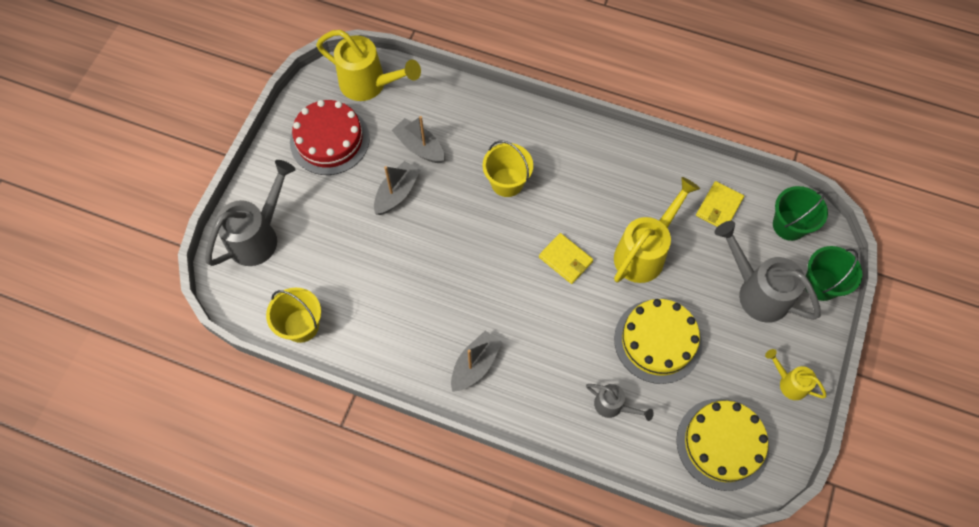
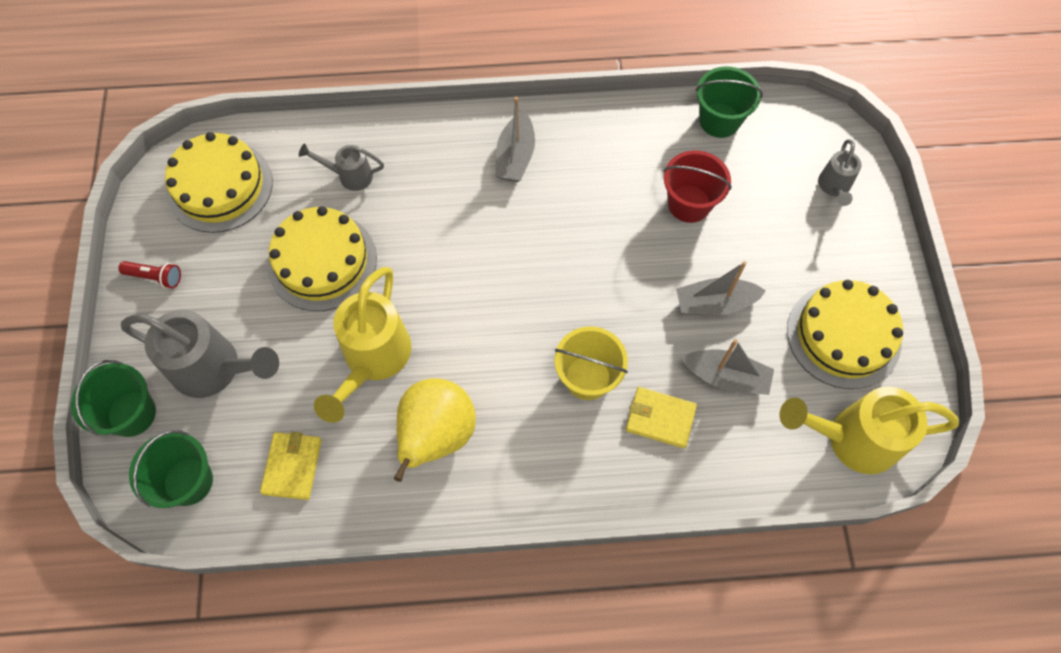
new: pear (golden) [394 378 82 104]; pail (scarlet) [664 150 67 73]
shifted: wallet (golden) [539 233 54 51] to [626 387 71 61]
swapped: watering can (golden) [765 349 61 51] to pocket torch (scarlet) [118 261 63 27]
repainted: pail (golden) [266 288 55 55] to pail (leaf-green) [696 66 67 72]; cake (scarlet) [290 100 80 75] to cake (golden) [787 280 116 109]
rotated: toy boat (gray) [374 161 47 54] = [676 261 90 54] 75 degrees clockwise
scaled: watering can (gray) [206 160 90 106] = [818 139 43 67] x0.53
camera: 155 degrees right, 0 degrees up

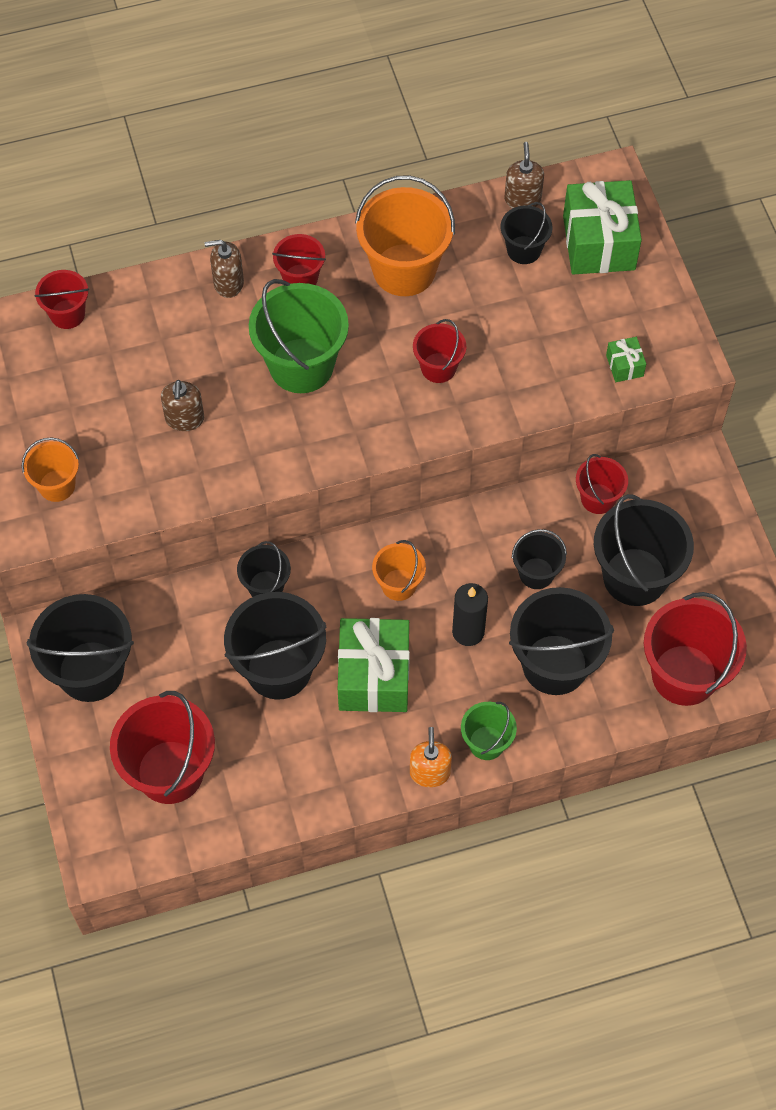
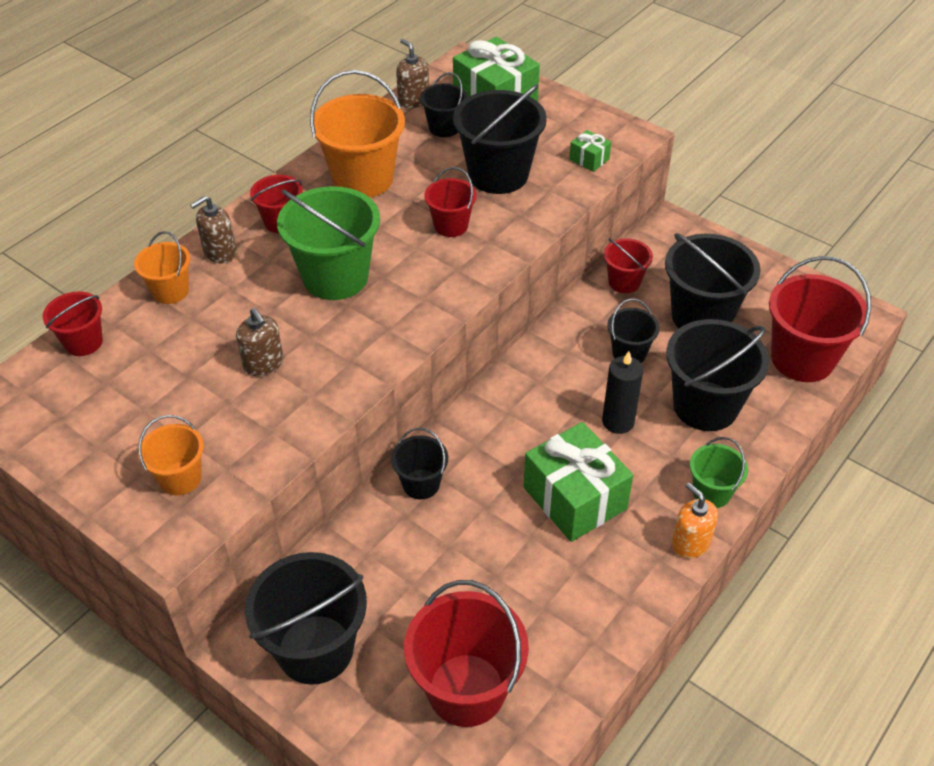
shifted: pail (black) [224 592 102 108] to [453 84 94 110]; pail (orange-coloured) [372 540 54 61] to [134 231 56 73]
camera: 35 degrees left, 15 degrees down

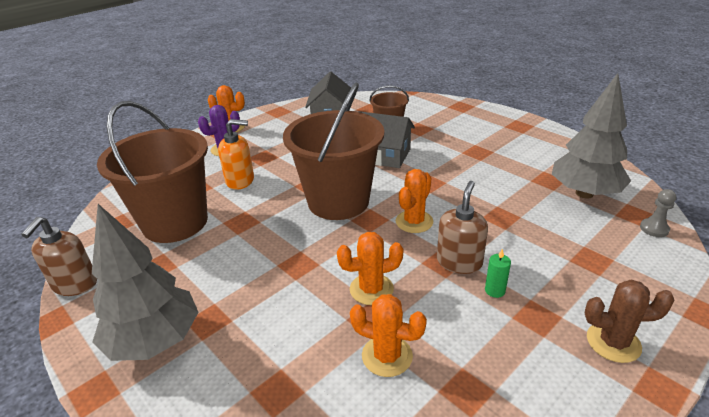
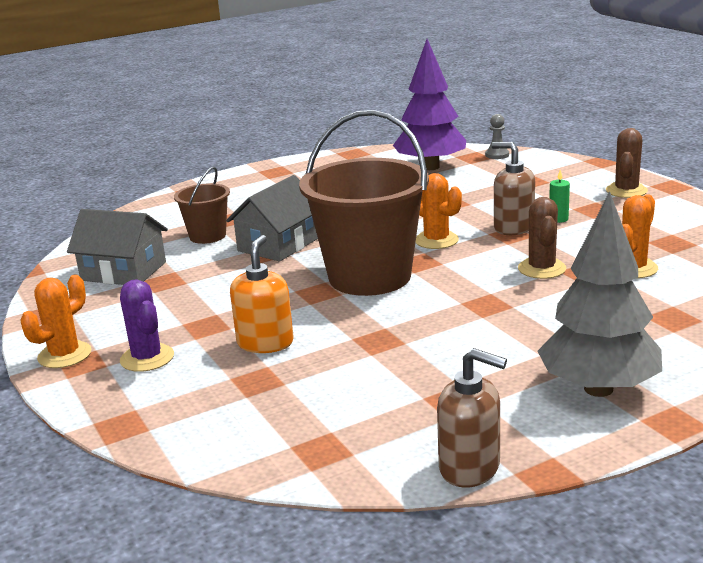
gone: pail (dark brown) [97 101 111 142]
repainted: cactus (orange-coloured) [337 232 66 73] to cactus (dark brown) [518 197 48 82]; fir tree (gray) [552 73 79 126] to fir tree (purple) [393 39 73 131]
camera: 75 degrees left, 10 degrees down

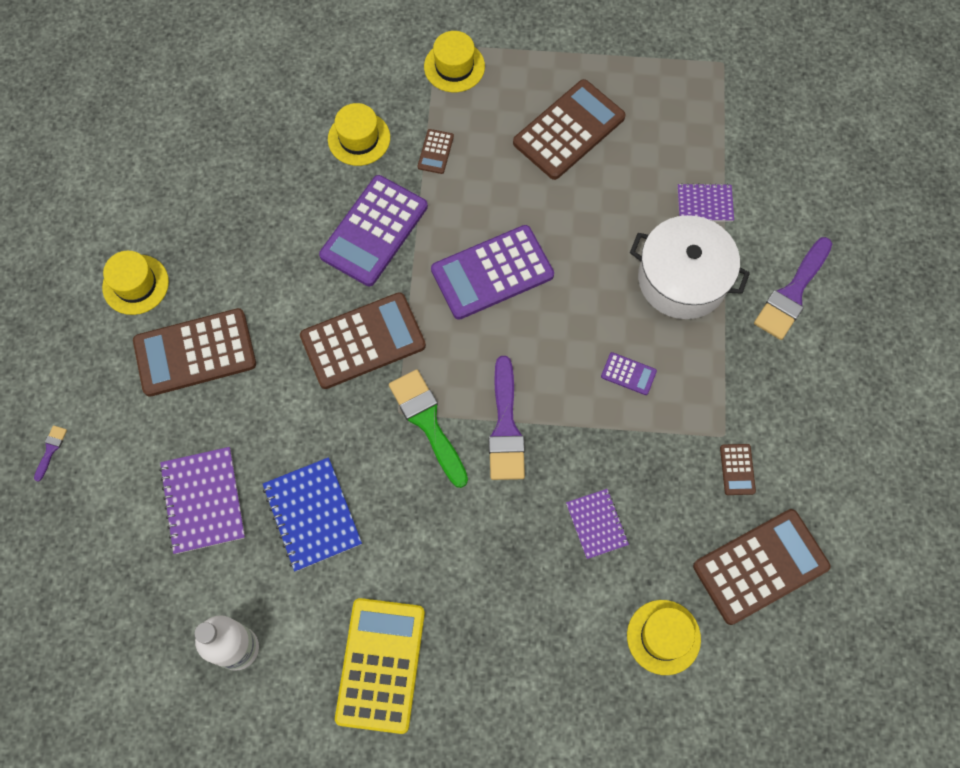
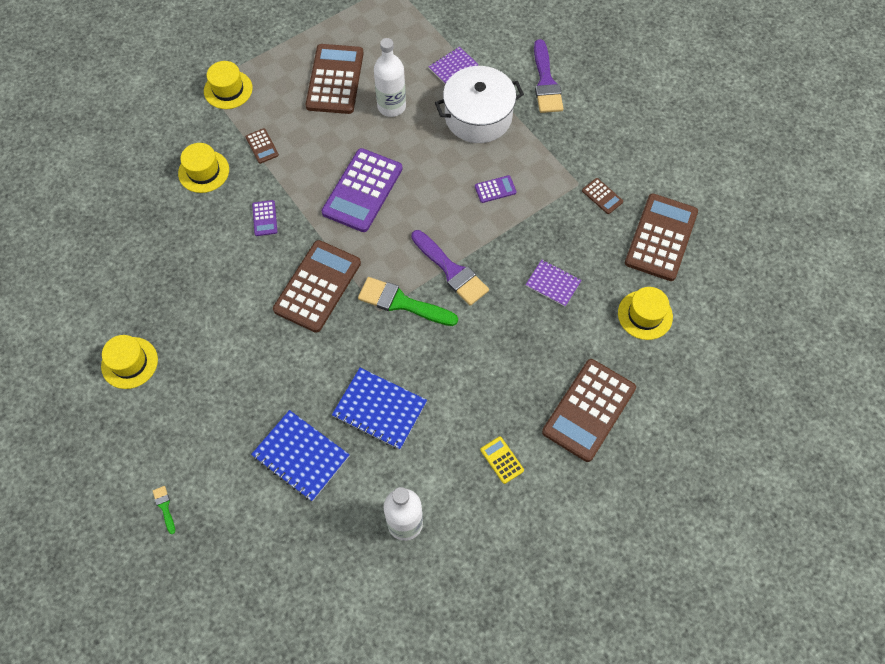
new: flask (snow-white) [374 38 32 79]
shifted: adding machine (dark brown) [133 308 123 89] to [542 359 94 103]
repainted: brush (purple) [34 425 33 57] to brush (leaf-green) [153 486 22 48]; notebook (purple) [159 447 86 107] to notebook (cobalt) [251 410 99 92]
scaled: adding machine (purple) [319 175 109 111] = [252 200 25 36] x0.44; adding machine (golden) [335 598 90 136] = [480 436 44 48] x0.44
camera: 40 degrees left, 5 degrees down

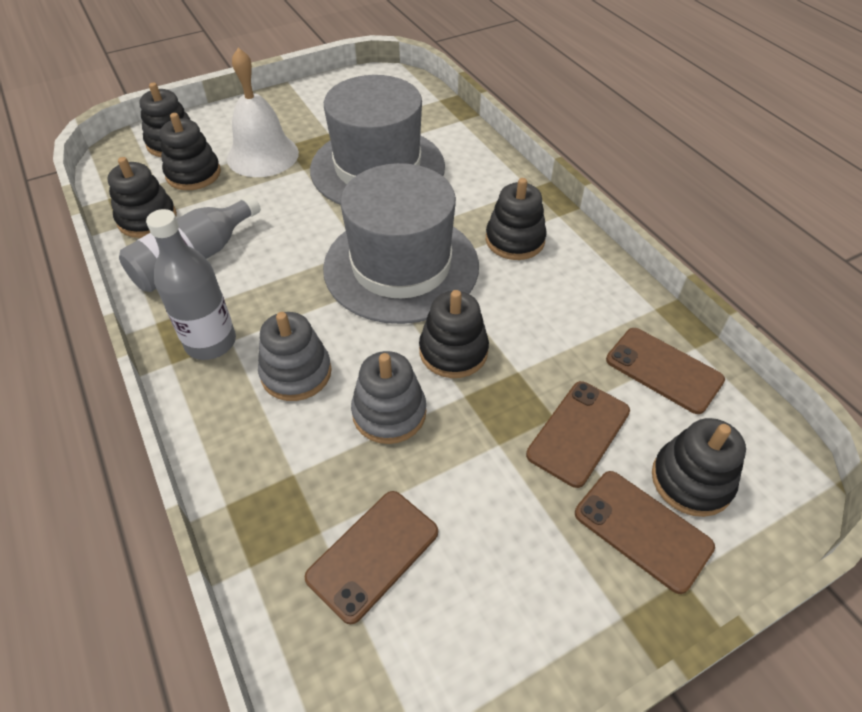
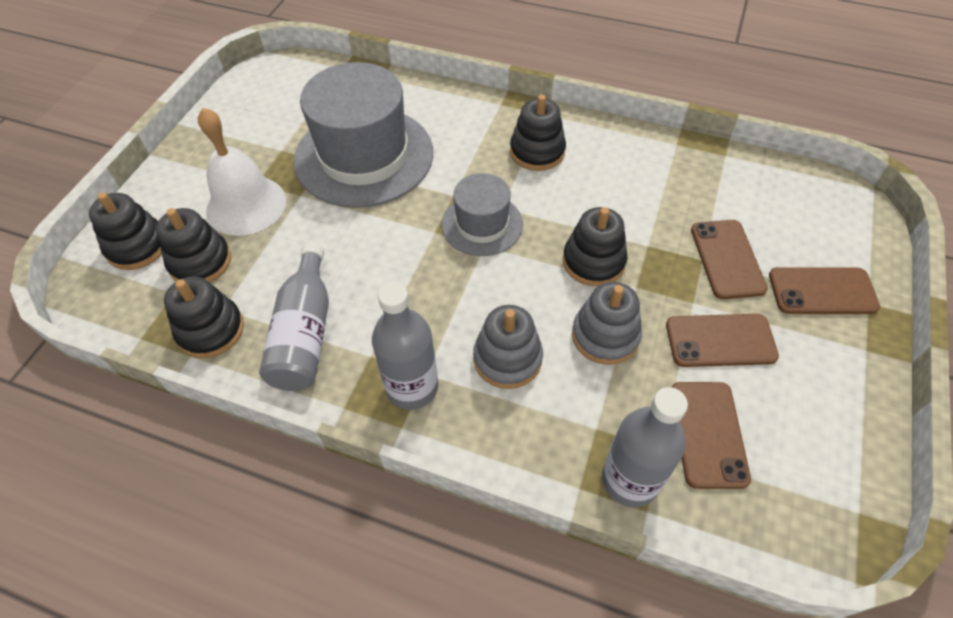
gone: ring stacker (black) [652 418 94 99]
new: flask (gray) [602 387 86 120]
shifted: mobile phone (dark brown) [606 328 119 86] to [666 314 113 53]
scaled: hat (gray) [323 163 156 161] = [442 173 81 83] x0.54
camera: 40 degrees left, 5 degrees up

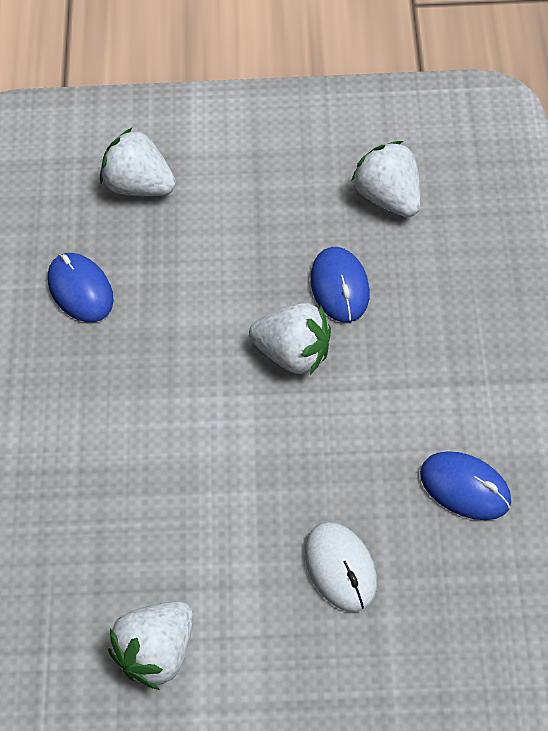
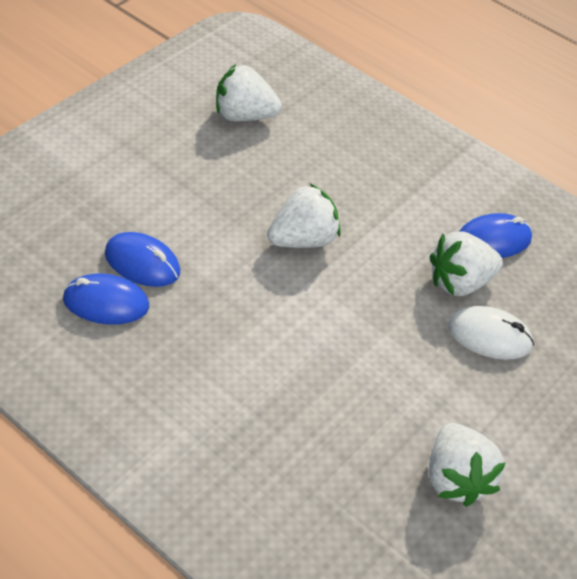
shifted: toy strawberry (snow-white) [100 127 76 69] to [430 232 73 64]; PC mouse (cobalt) [310 247 60 75] to [105 232 75 55]
camera: 55 degrees left, 10 degrees down

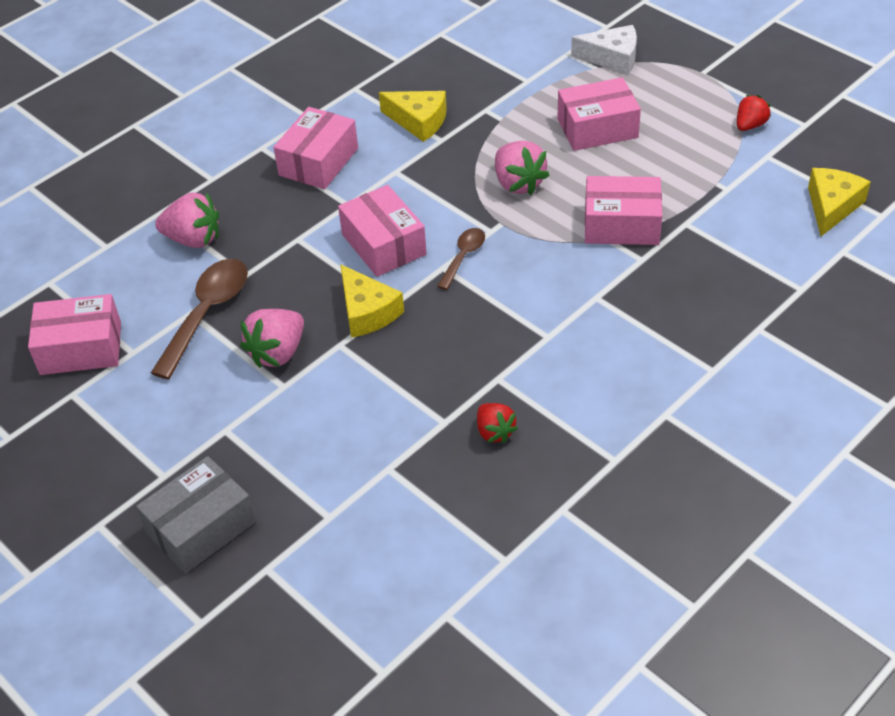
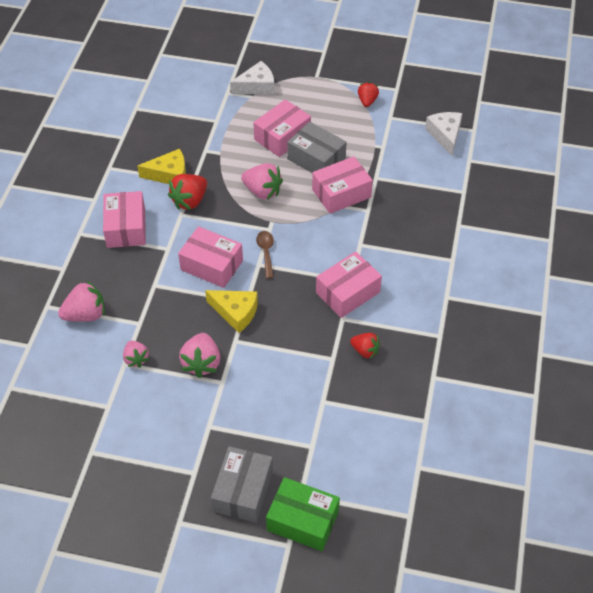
new: toy strawberry (scarlet) [168 174 39 36]; box (leaf-green) [266 477 74 74]; box (gray) [287 122 60 51]
shifted: box (rosy) [28 294 93 81] to [316 252 66 66]
swapped: tablespoon (dark brown) [151 259 97 120] to toy strawberry (rosy) [123 341 26 27]
repainted: piece of cheese (golden) [808 168 63 68] to piece of cheese (snow-white) [425 112 37 44]
camera: 35 degrees left, 5 degrees up

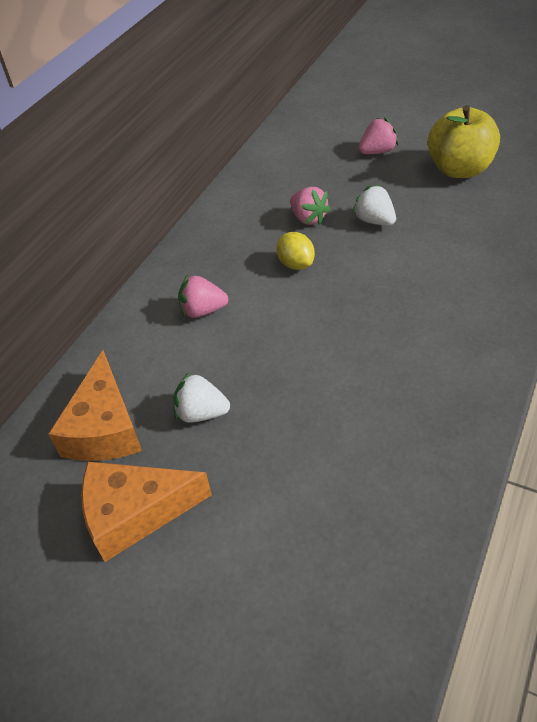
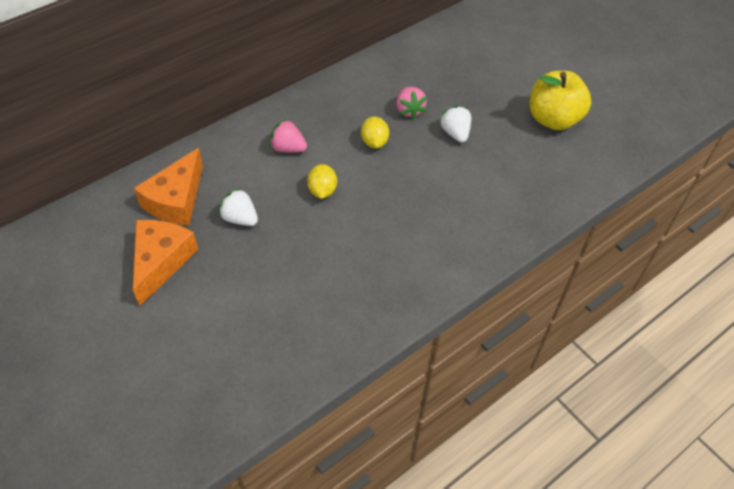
gone: toy strawberry (rosy) [359 118 39 36]
new: toy lemon (golden) [307 164 30 35]
rotated: piece of cheese (orange-coloured) [81 462 131 100] = [133 220 65 86] 90 degrees clockwise
camera: 20 degrees right, 5 degrees up

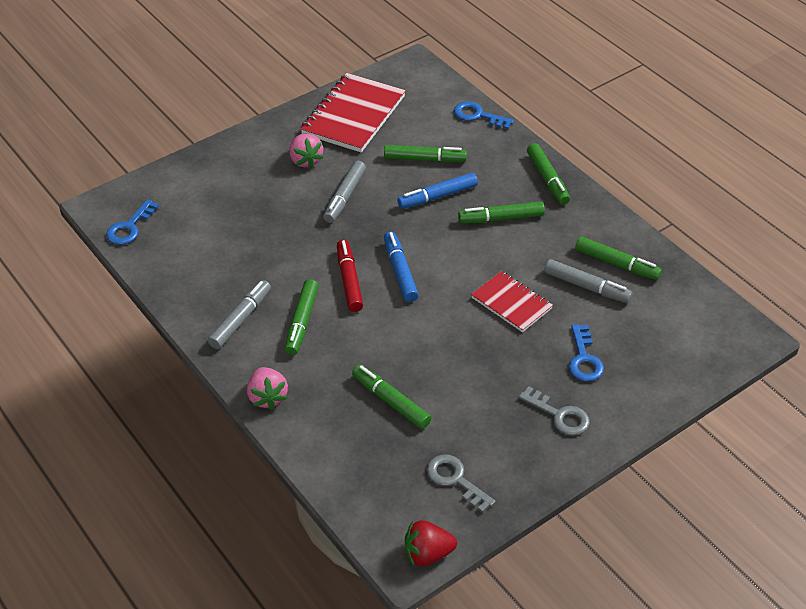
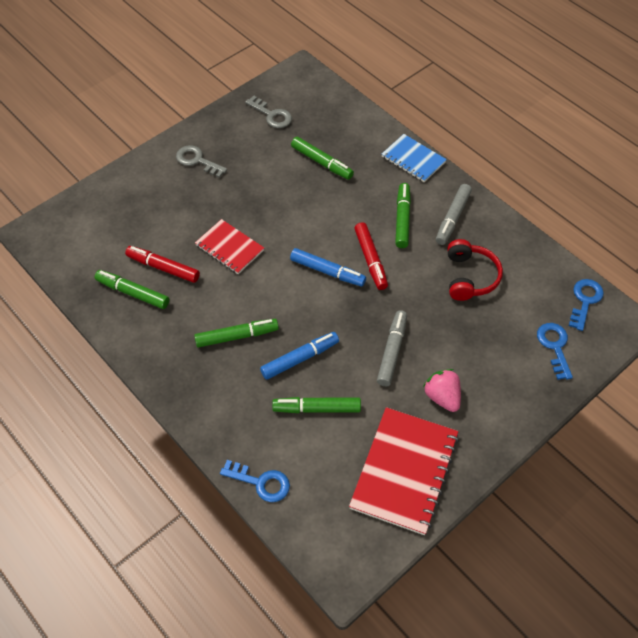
gone: toy strawberry (scarlet) [405 520 52 47]; felt pen (leaf-green) [527 143 43 62]
new: headset (scarlet) [447 239 56 62]
shifted: latchkey (cobalt) [569 324 35 58] to [537 323 36 57]
swapped: toy strawberry (rosy) [247 367 41 43] to notebook (cobalt) [382 134 65 48]
repainted: felt pen (gray) [545 259 88 44] to felt pen (scarlet) [125 246 75 37]
rotated: felt pen (cobalt) [384 232 35 70] = [290 248 76 39] 45 degrees counterclockwise
camera: 175 degrees right, 10 degrees up

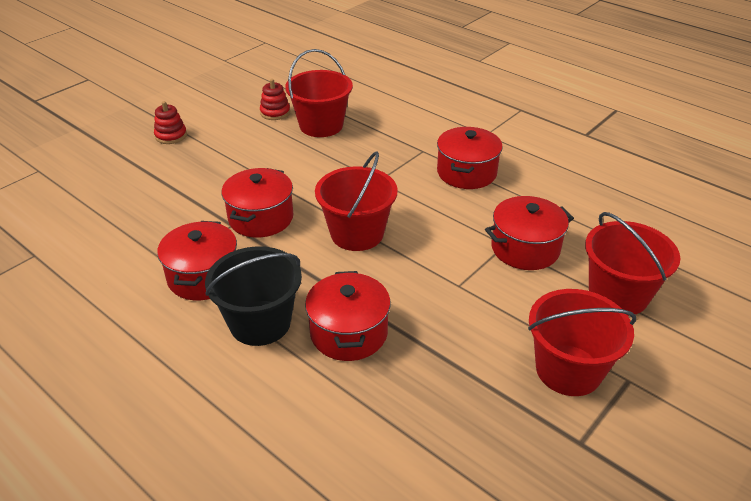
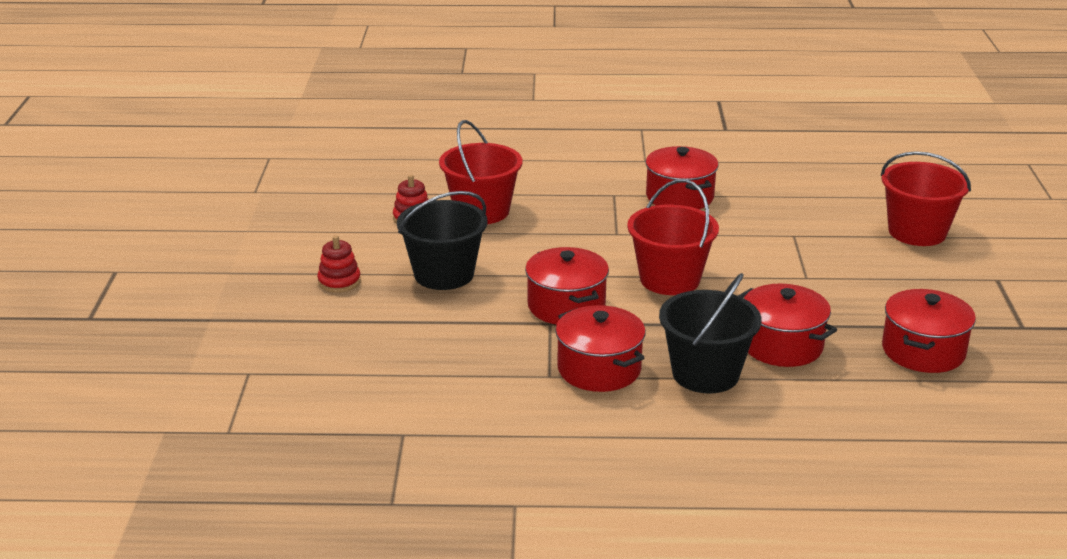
gone: pail (scarlet) [528 289 108 107]
new: pail (black) [397 191 91 99]
shifted: cooking pot (scarlet) [485 196 89 74] to [882 289 94 84]
camera: 40 degrees left, 10 degrees down

